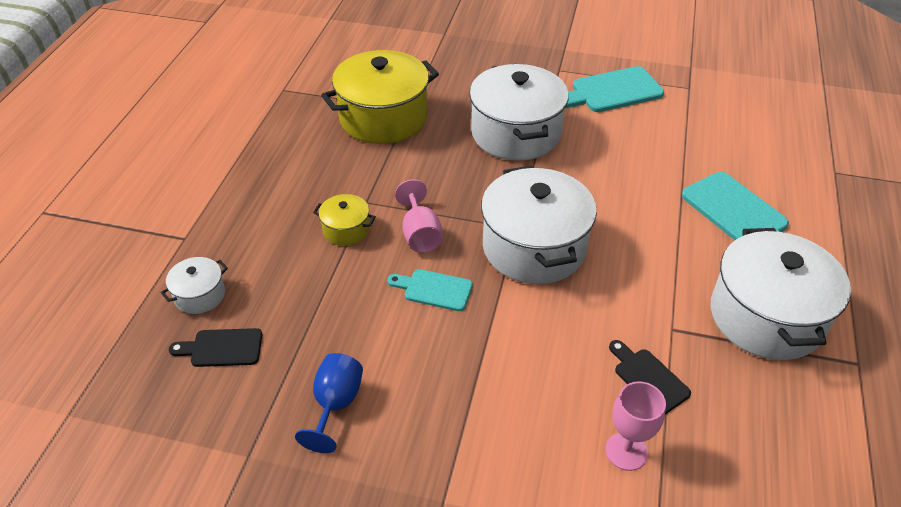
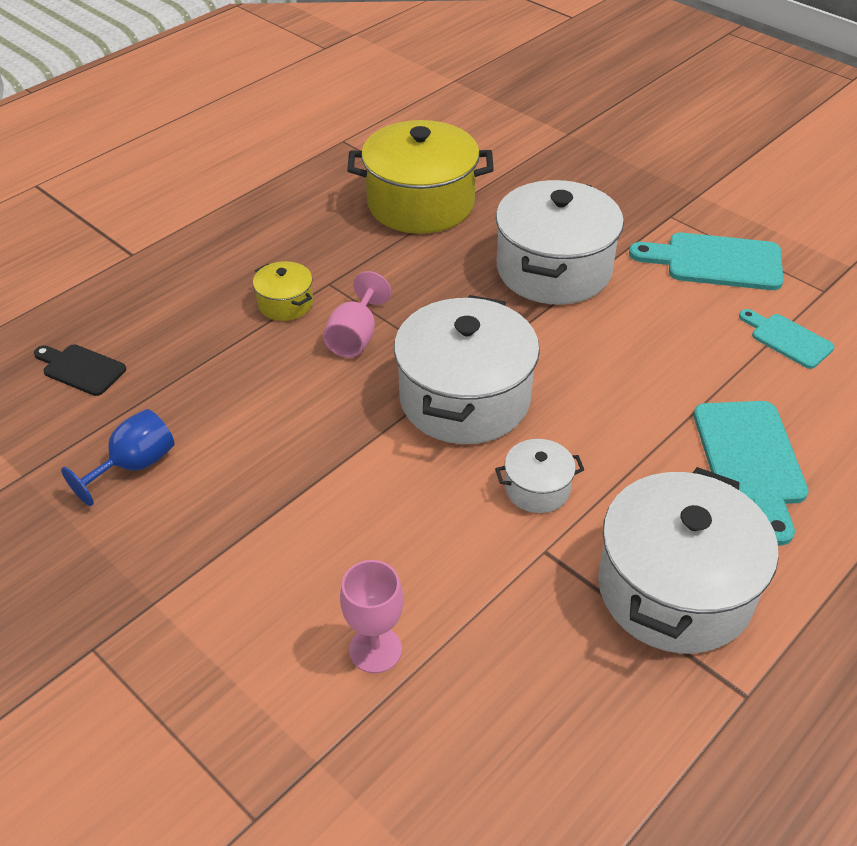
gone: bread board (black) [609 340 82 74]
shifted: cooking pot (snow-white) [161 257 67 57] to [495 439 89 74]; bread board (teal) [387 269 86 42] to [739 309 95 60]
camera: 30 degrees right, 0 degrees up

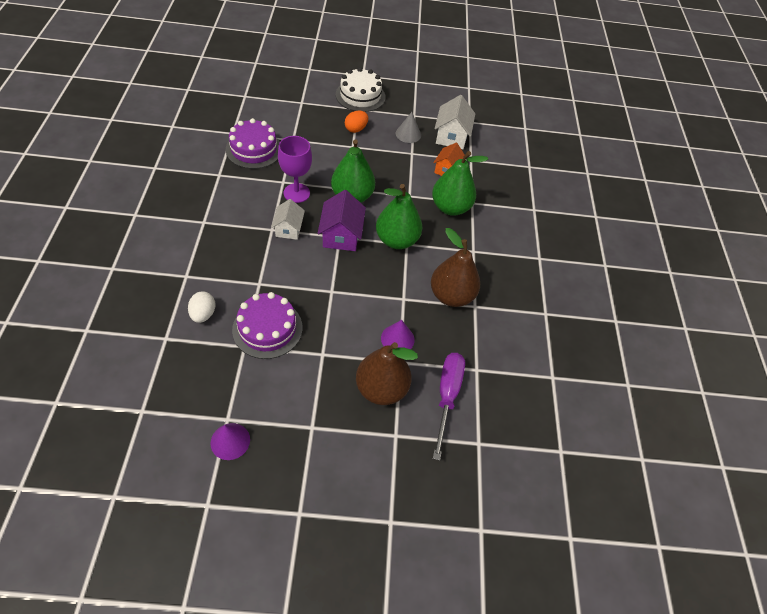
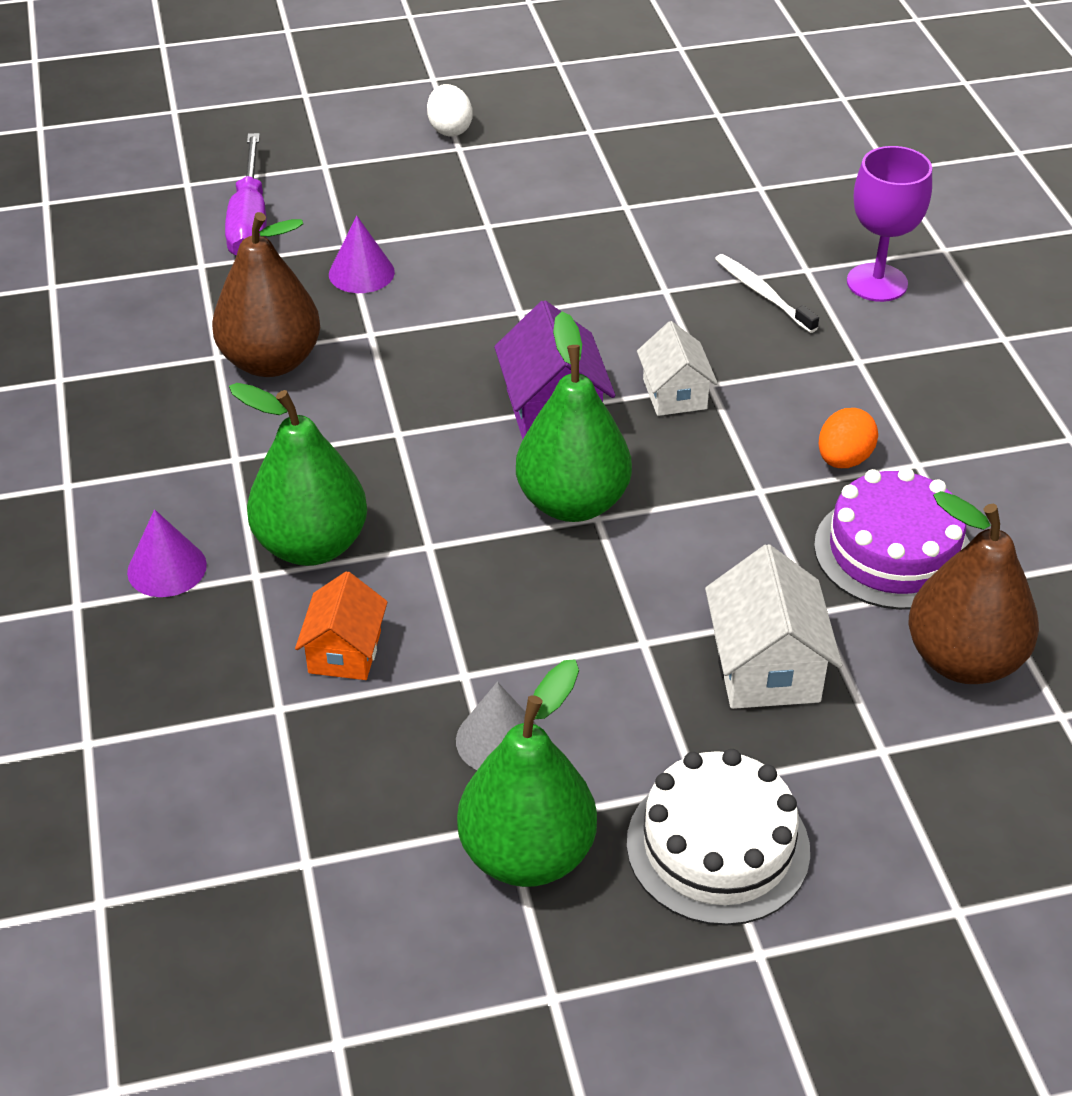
gone: cake (purple) [232 292 71 67]
new: dental brush (snow-white) [715 254 104 79]
shifted: toy egg (snow-white) [188 291 27 32] to [427 84 46 52]; solid cone (purple) [211 423 39 37] to [127 509 80 88]; wine glass (purple) [278 136 34 67] to [847 146 85 156]; toy egg (orange-coloured) [345 110 23 23] to [819 408 59 60]; pear (dark brown) [356 342 62 63] to [909 491 130 193]; pear (leaf-green) [376 184 46 65] to [457 659 140 228]; house (snow-white) [435 95 40 54] to [705 544 137 165]
camera: 170 degrees right, 10 degrees down

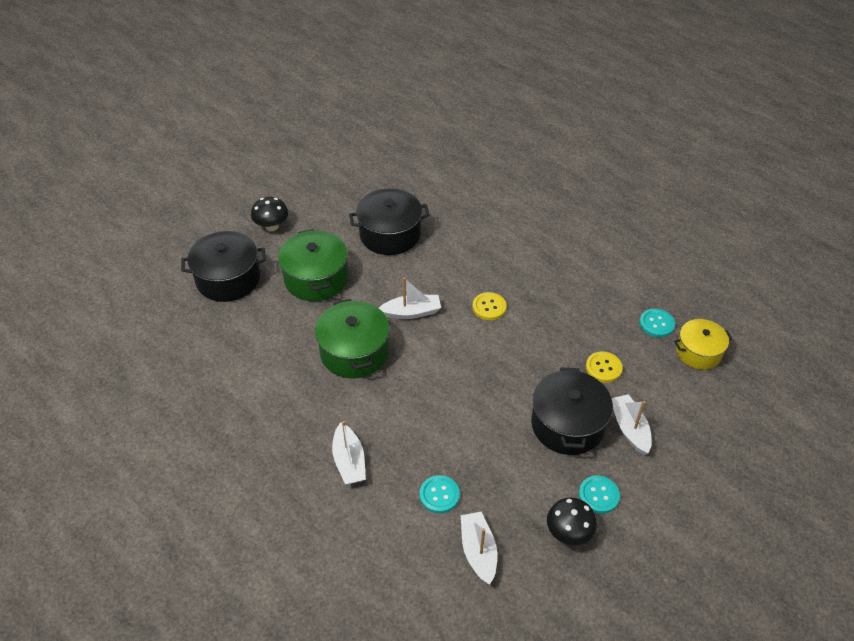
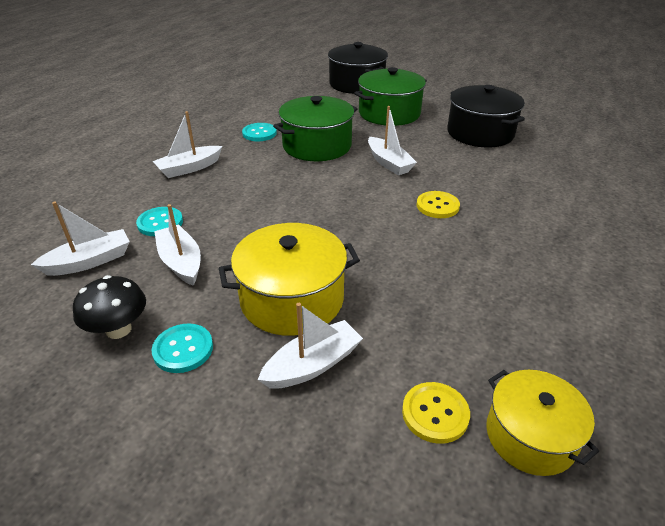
gone: fungus (black) [251 197 37 34]
new: toy boat (snow-white) [154 204 47 82]
shifted: button (golden) [586 351 37 32] to [402 382 68 62]; button (teal) [639 308 36 29] to [242 123 35 18]
repainted: cooking pot (black) [531 367 82 88] to cooking pot (golden) [219 223 141 113]
camera: 70 degrees right, 10 degrees down

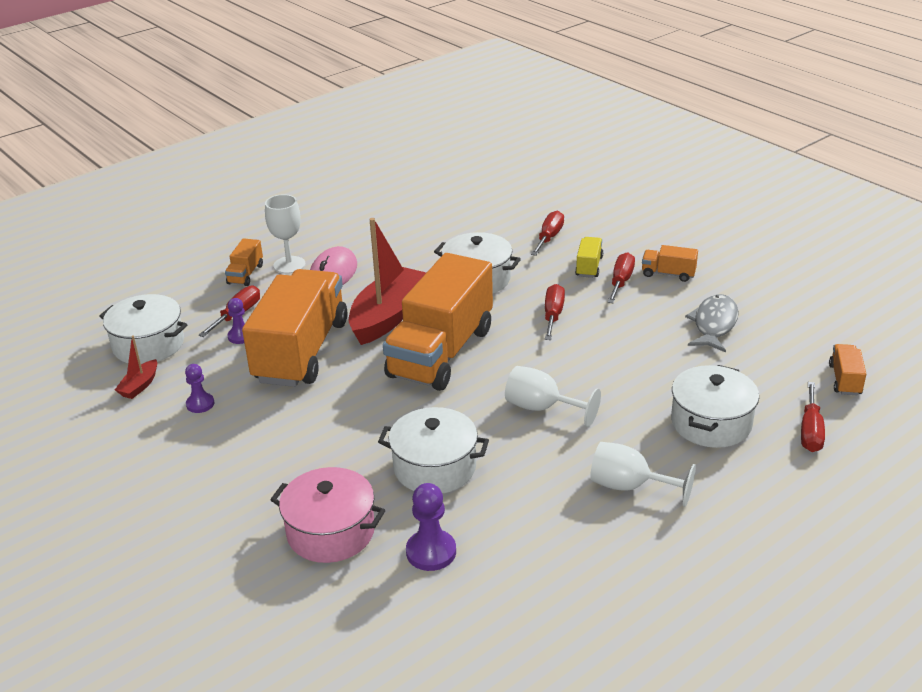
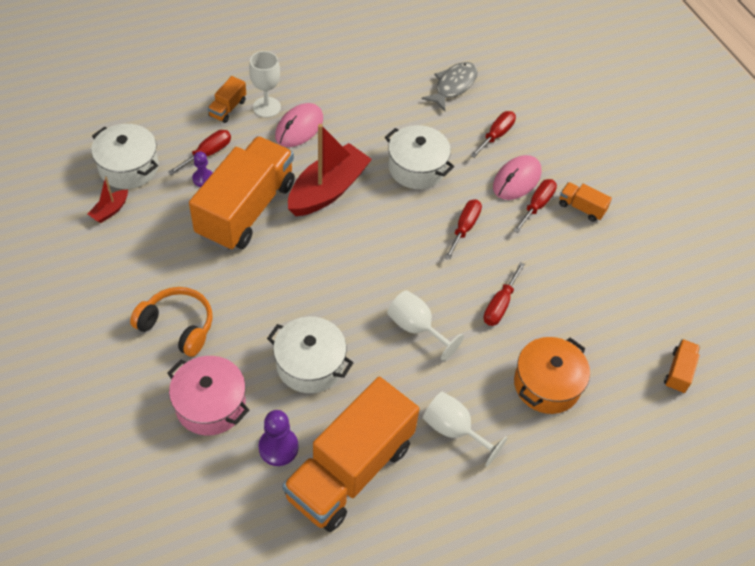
gone: game pawn (purple) [185 364 29 49]
new: headset (orange-coloured) [130 287 83 70]
shifted: lorry (orange-coloured) [383 253 110 138] to [282 377 137 155]; fish figure (gray) [685 294 54 58] to [422 62 56 49]; screwdriver (scarlet) [801 382 24 70] to [483 262 42 64]
swapped: lorry (golden) [575 237 28 41] to PC mouse (rosy) [493 155 49 45]
repainted: cooking pot (snow-white) [671 365 88 83] to cooking pot (orange-coloured) [514 337 76 77]
camera: 10 degrees right, 20 degrees up

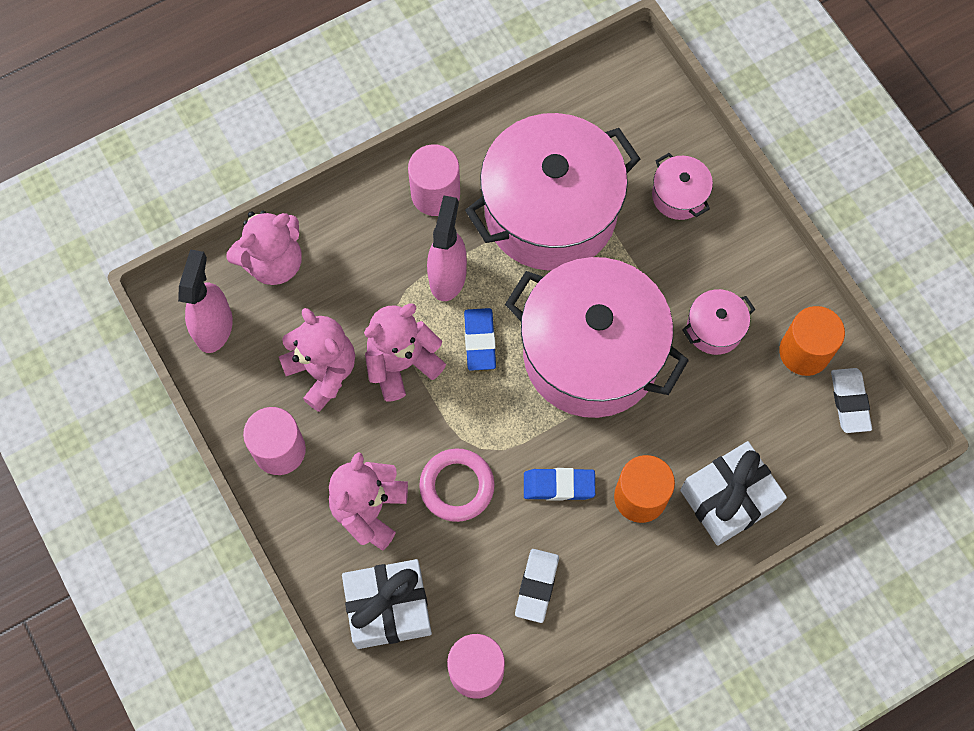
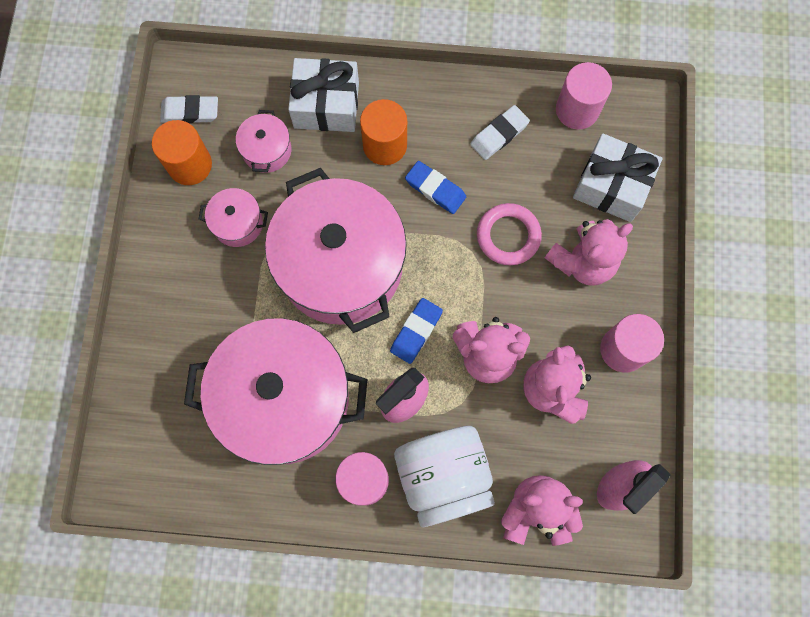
new: jar (snow-white) [394 426 101 101]
shifted: cooking pot (rosy) [652 153 61 67] to [236 110 55 63]
rotated: gum eraser (snow-white) [831 368 41 65] = [160 95 58 28] 60 degrees clockwise
camera: 145 degrees left, 5 degrees up

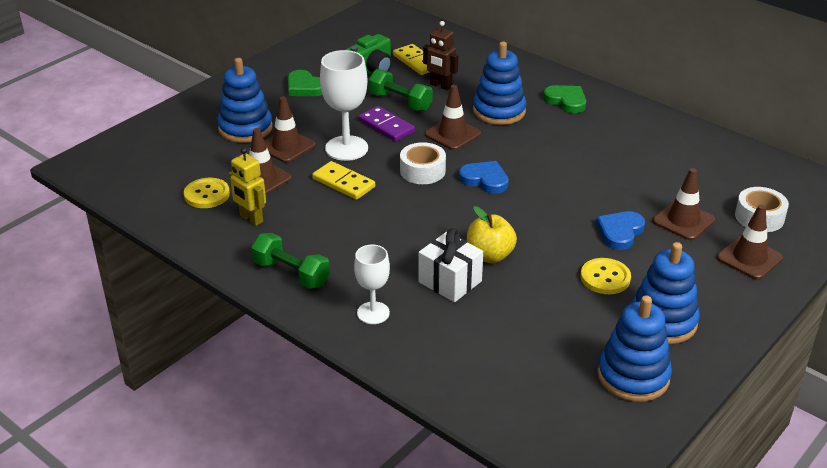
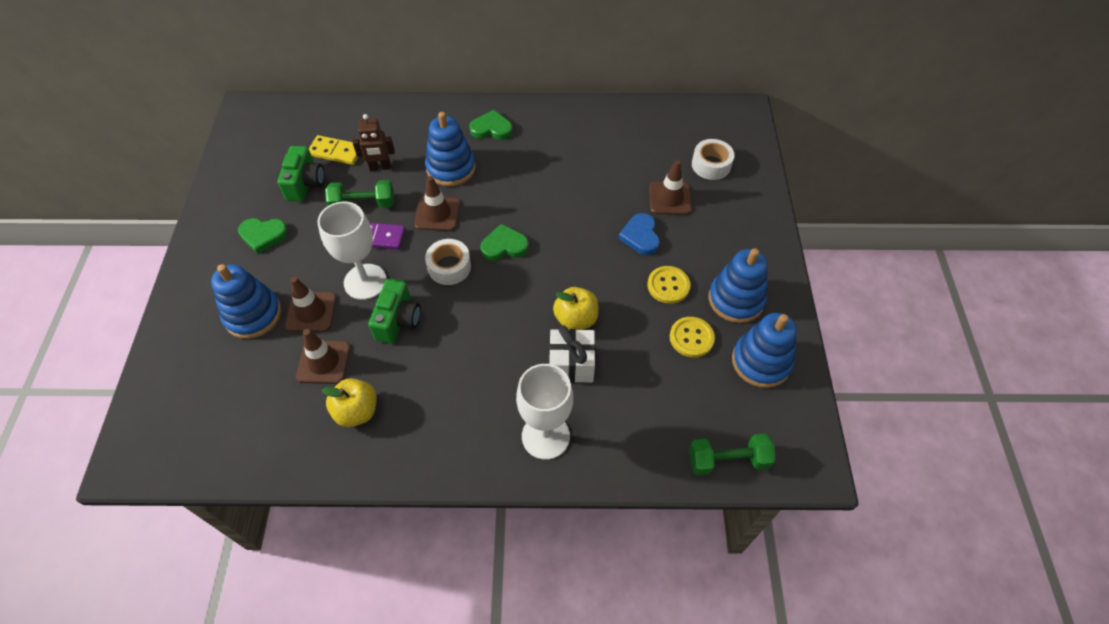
gone: road cone (dark brown) [717 205 66 75]
shifted: button (golden) [184 178 46 30] to [670 317 45 41]; hand weight (leaf-green) [251 233 79 56] to [689 433 87 43]
swapped: robot figure (golden) [229 148 37 78] to apple (golden) [321 378 56 49]; domino (golden) [312 161 63 39] to compact camera (leaf-green) [368 279 53 65]
repainted: heart (cobalt) [459 161 50 33] to heart (leaf-green) [480 224 49 37]
scaled: wine glass (snow-white) [354 245 36 79] = [516 364 57 96] x1.60
camera: 40 degrees left, 20 degrees up

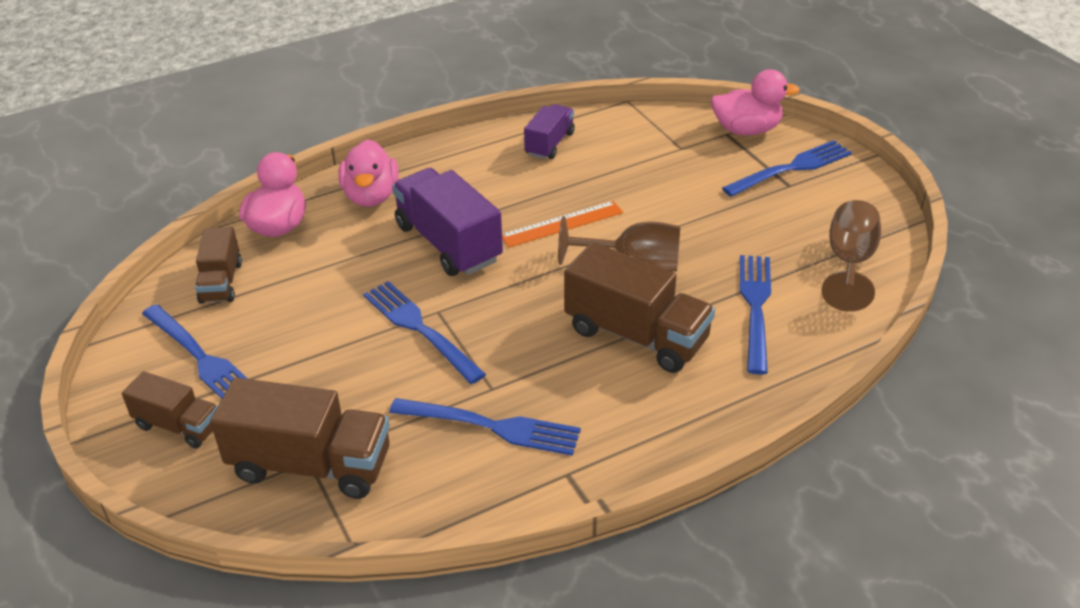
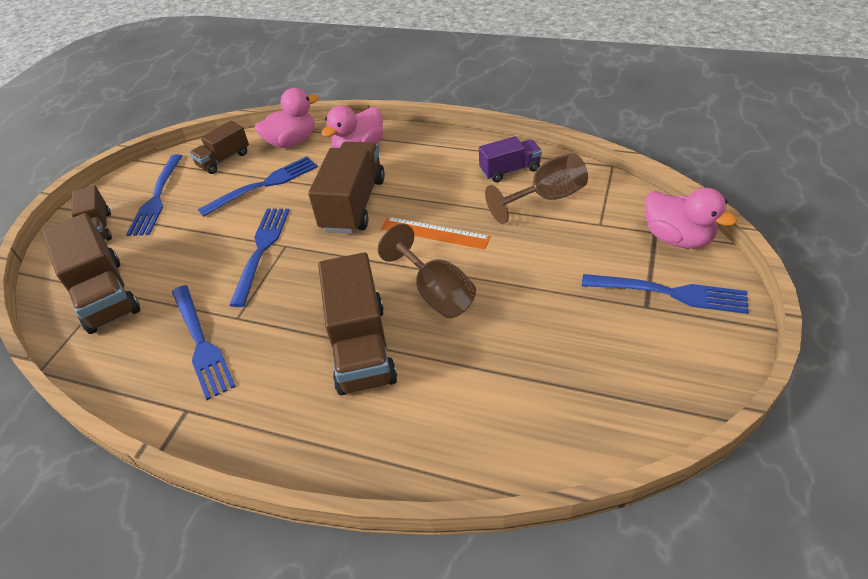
shifted: fork (cobalt) [740 255 31 120] to [198 156 120 61]; wine glass (dark brown) [822 200 59 112] to [485 153 103 71]
repainted: lorry (purple) [392 168 111 108] to lorry (dark brown) [308 142 77 92]
camera: 50 degrees right, 5 degrees up

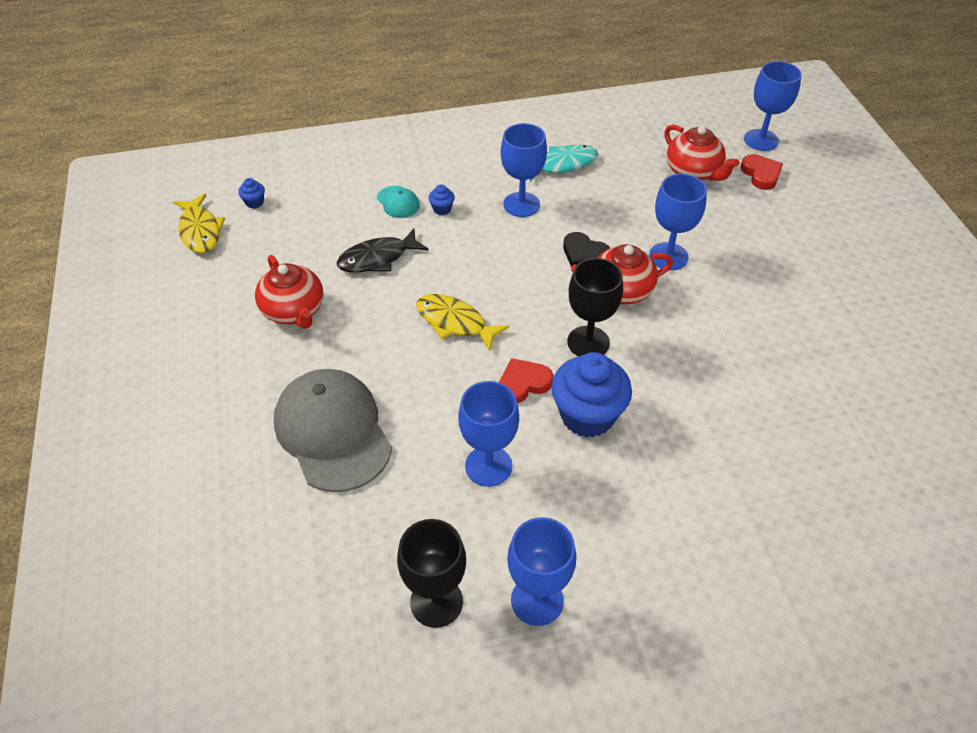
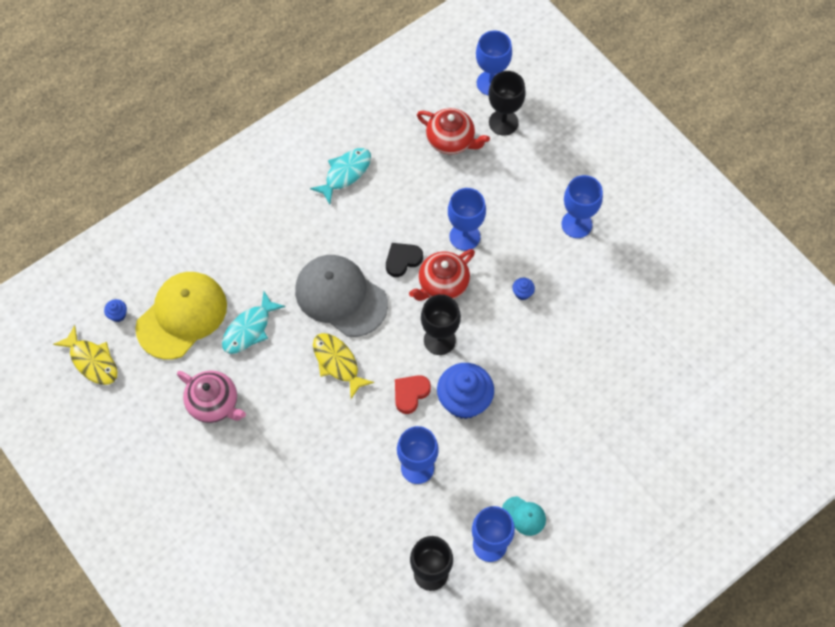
new: peaked cap (golden) [135 272 92 87]
shifted: peaked cap (gray) [274 369 118 123] to [295 255 93 82]; peaked cap (teal) [377 186 43 32] to [502 496 44 40]; cupcake (cobalt) [429 184 26 31] to [512 278 23 22]; wine glass (cobalt) [501 123 46 94] to [561 175 42 63]
swapped: heart (scarlet) [741 154 42 36] to wine glass (black) [489 71 37 65]
repainted: china teapot (scarlet) [255 255 68 74] to china teapot (rosy) [177 371 69 52]; fish figure (black) [337 228 91 45] to fish figure (teal) [222 291 63 63]
rotated: fish figure (golden) [416 294 93 58] = [313 333 61 66] 45 degrees clockwise; heart (black) [563 232 47 35] = [386 243 37 34] 135 degrees clockwise
camera: 25 degrees left, 15 degrees up

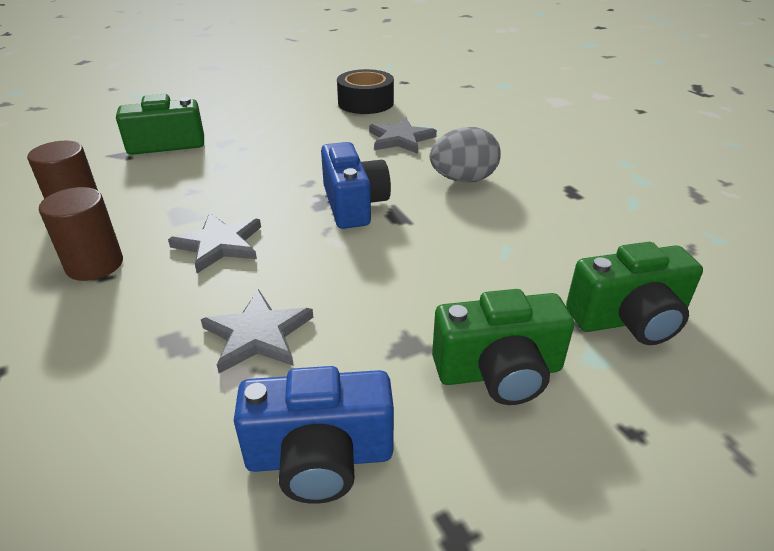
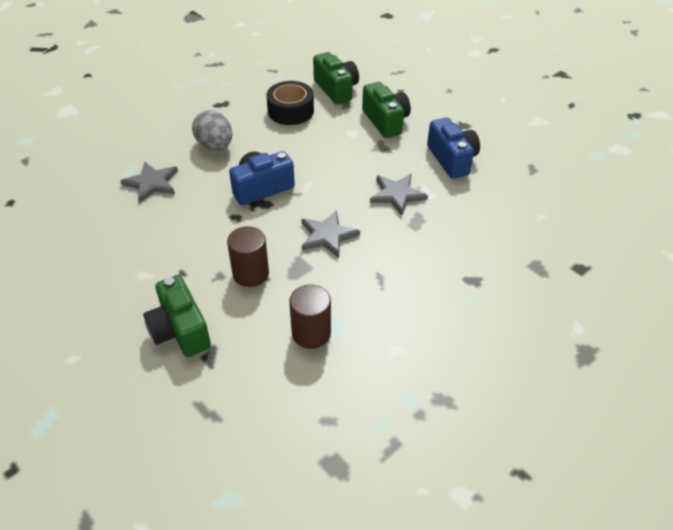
shifted: cylinder shape (dark brown) [39 187 84 94] to [227 226 42 61]; roll of tape (black) [337 69 57 45] to [266 81 48 44]
camera: 105 degrees left, 10 degrees up

